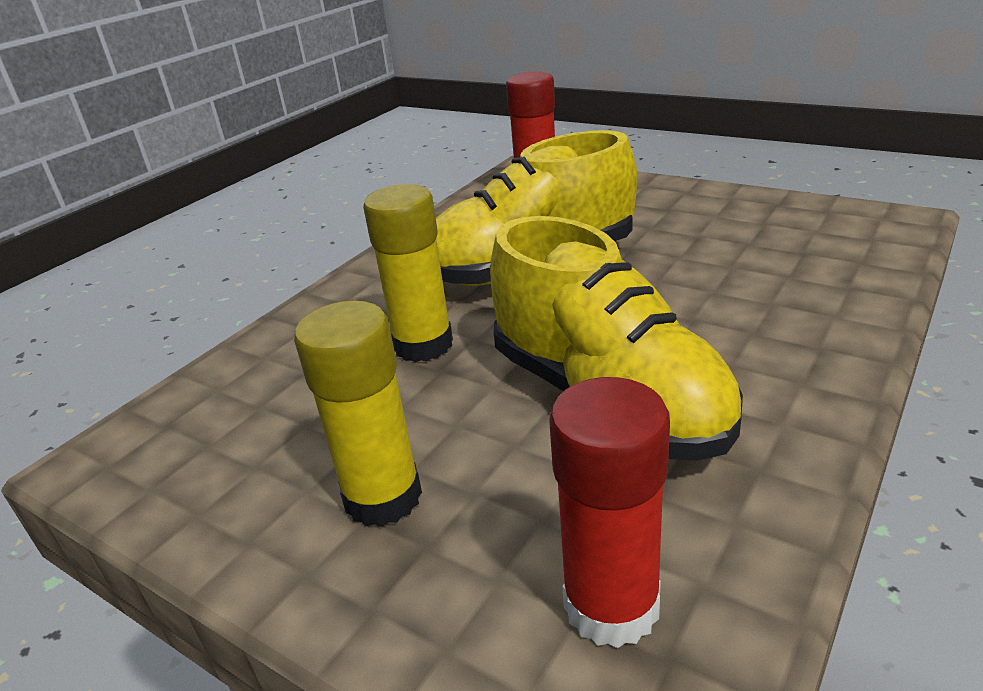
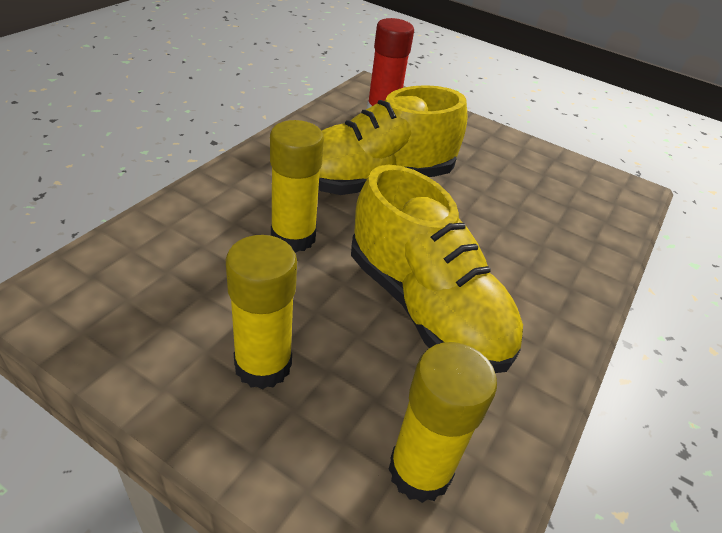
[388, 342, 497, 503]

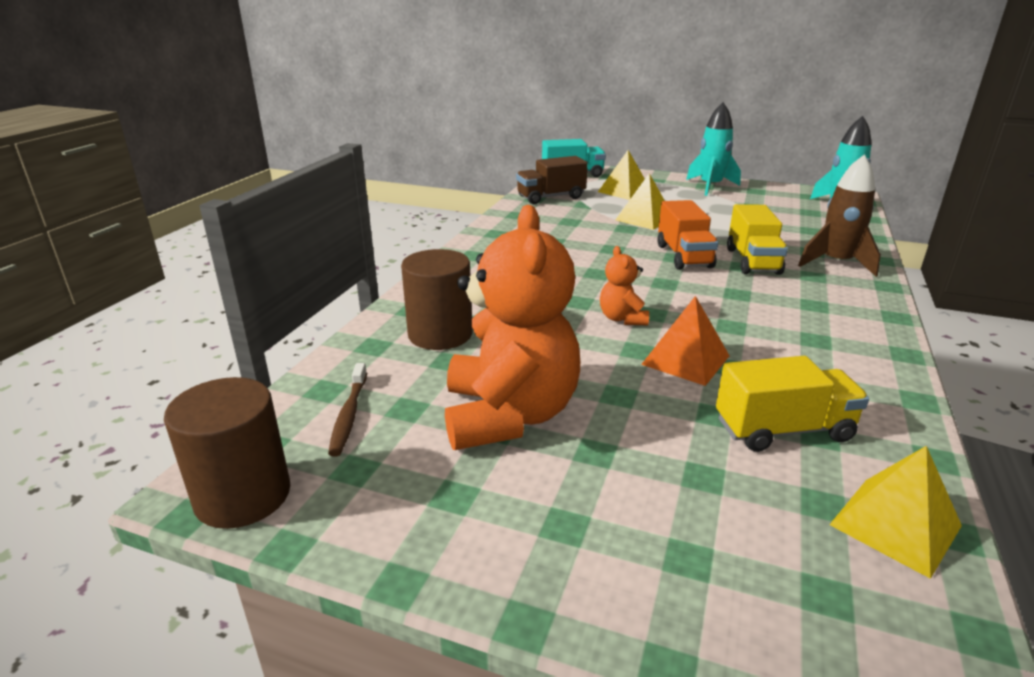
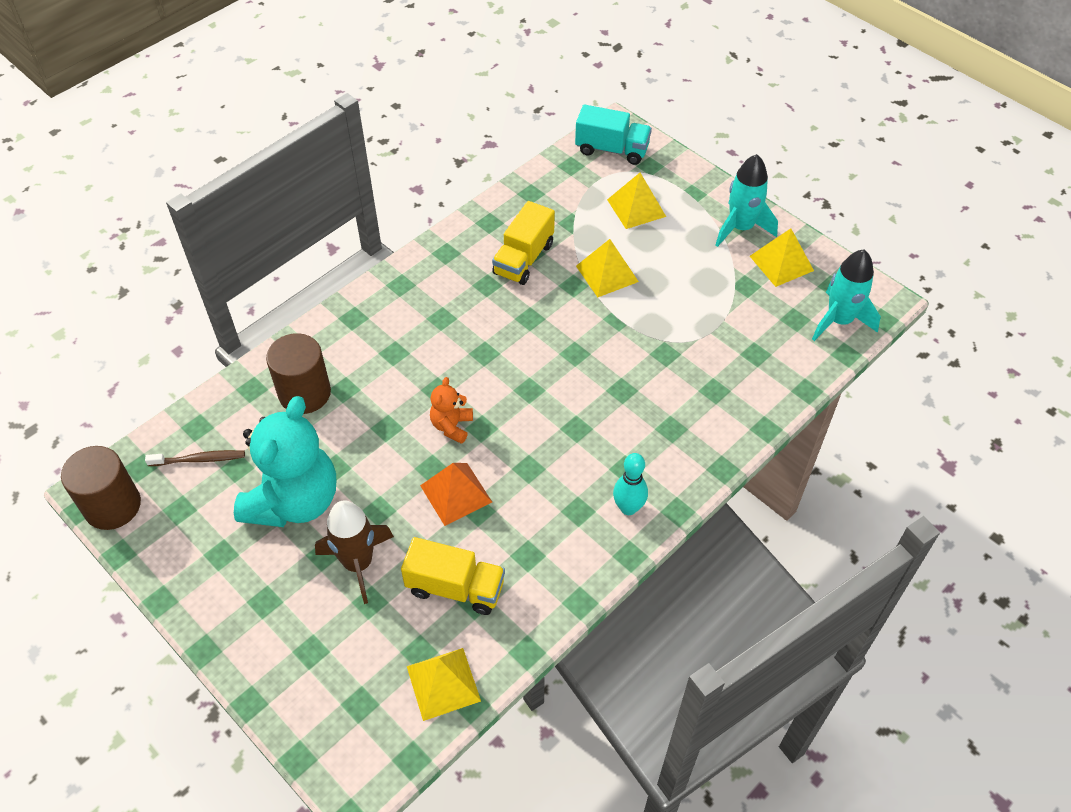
[145, 450, 245, 466]
[234, 396, 336, 527]
[516, 156, 588, 204] (first image)
[657, 200, 718, 270] (first image)
[492, 201, 555, 285]
[315, 500, 394, 604]
[613, 453, 648, 515]
[750, 228, 814, 287]

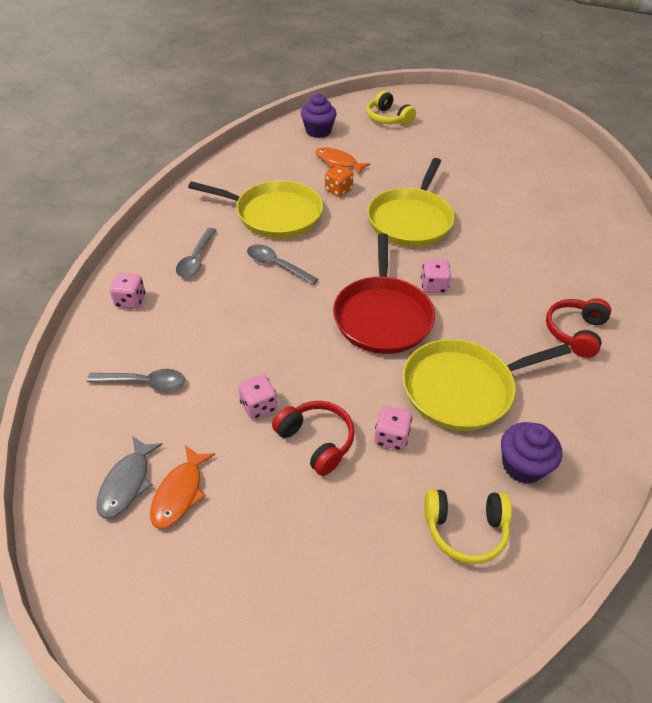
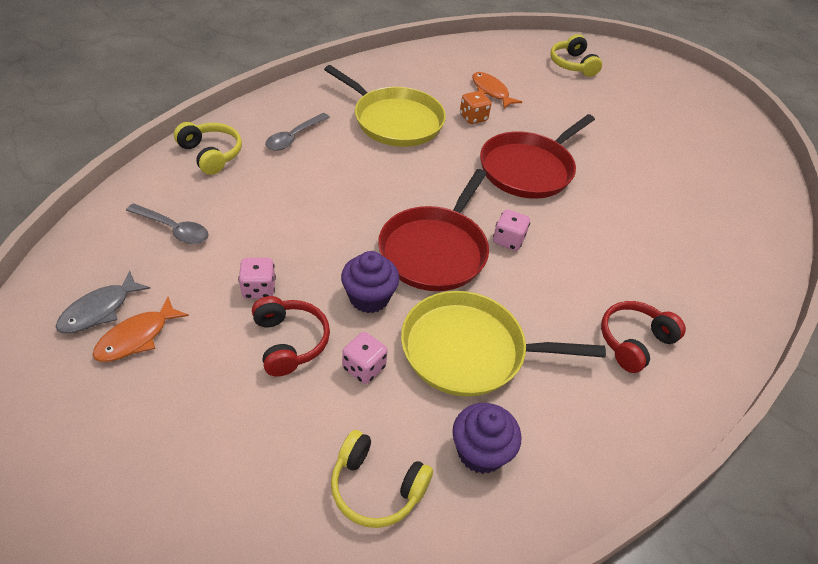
[174, 122, 242, 175]
[247, 245, 318, 285] (first image)
[341, 251, 400, 313]
[480, 114, 595, 199]

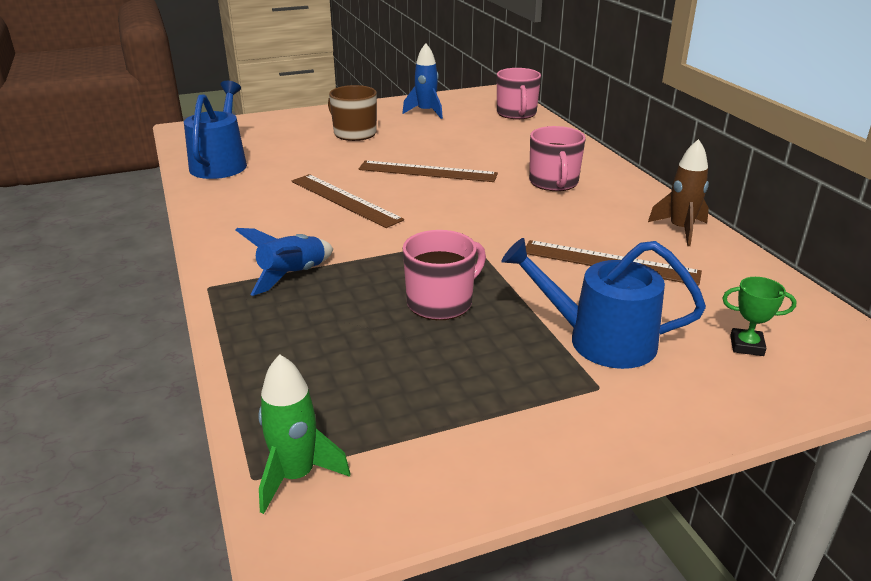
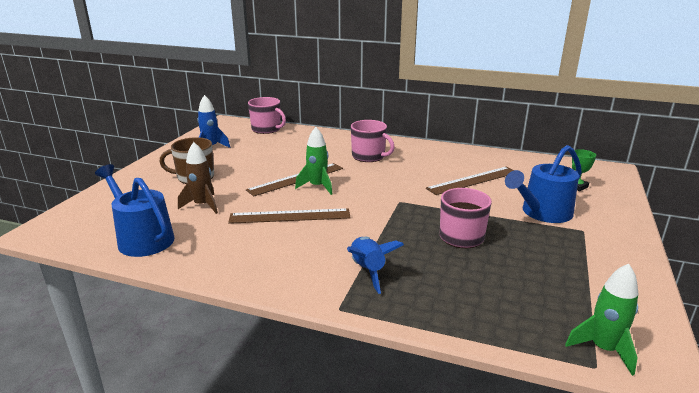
[178, 142, 218, 214]
[295, 127, 332, 195]

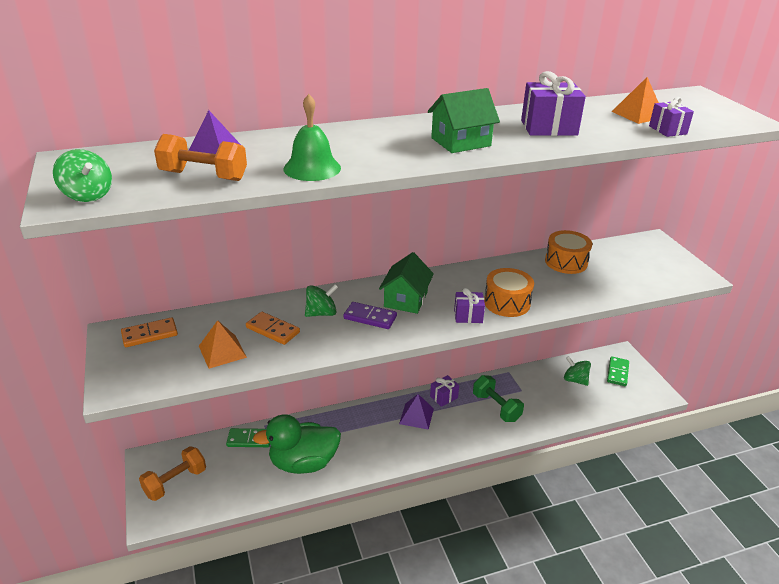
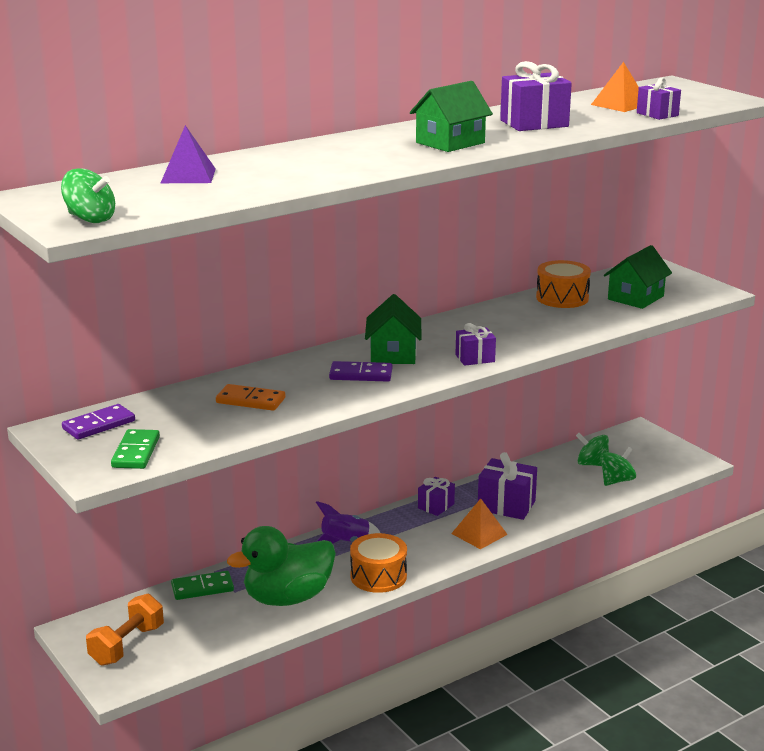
[62, 404, 135, 440]
[154, 134, 247, 181] (first image)
[451, 498, 508, 549]
[284, 94, 341, 181] (first image)
[600, 447, 636, 486]
[399, 394, 434, 430] (first image)
[478, 452, 537, 520]
[350, 533, 407, 593]
[111, 429, 160, 469]
[316, 501, 380, 544]
[604, 245, 672, 309]

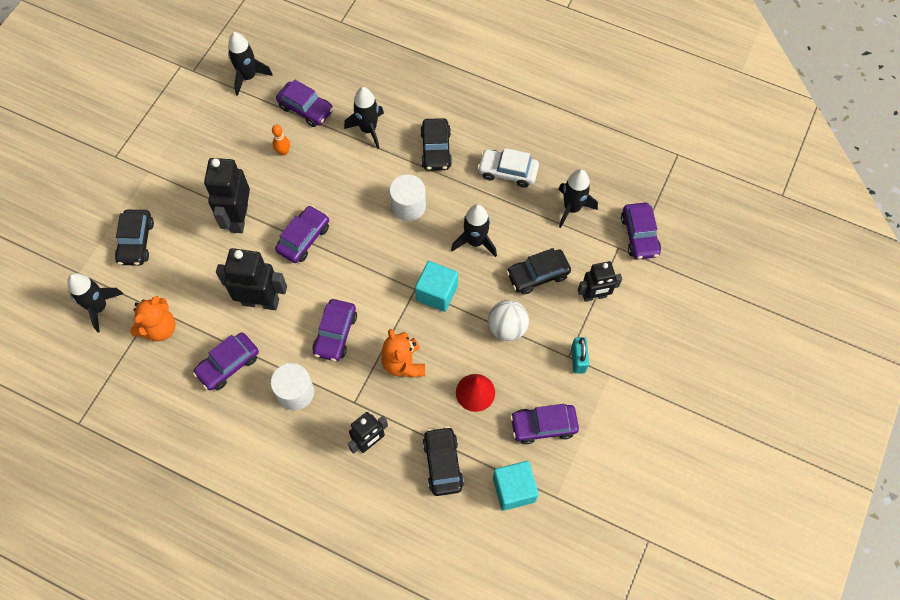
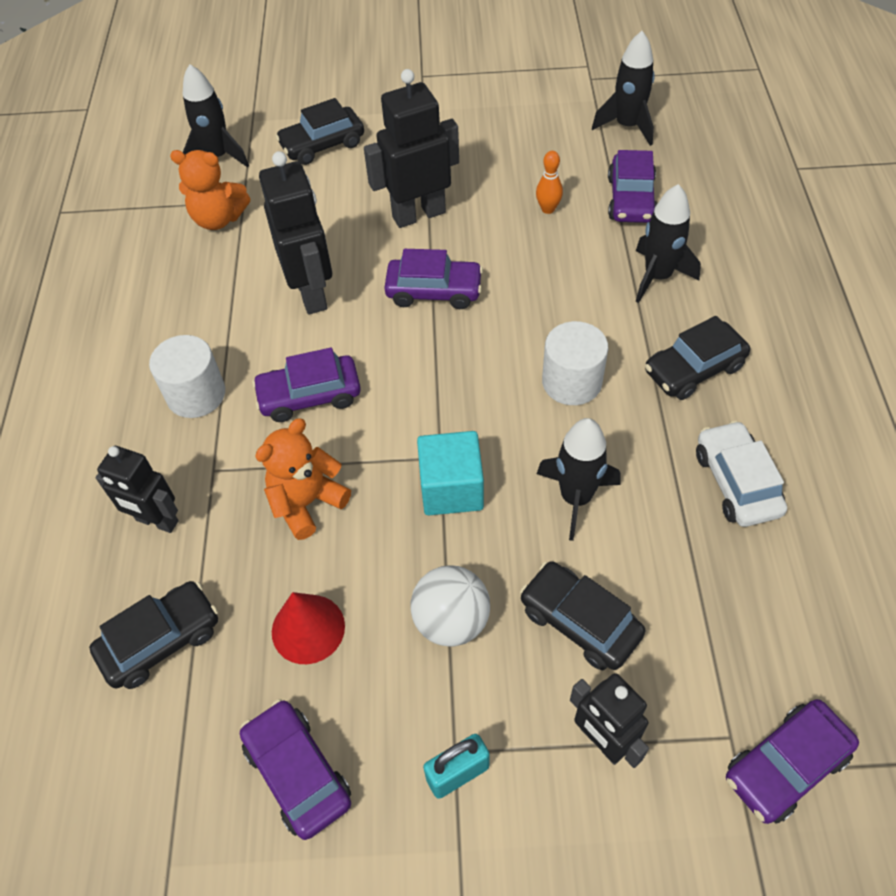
[193, 333, 259, 391] (first image)
[493, 461, 539, 511] (first image)
[558, 169, 598, 228] (first image)

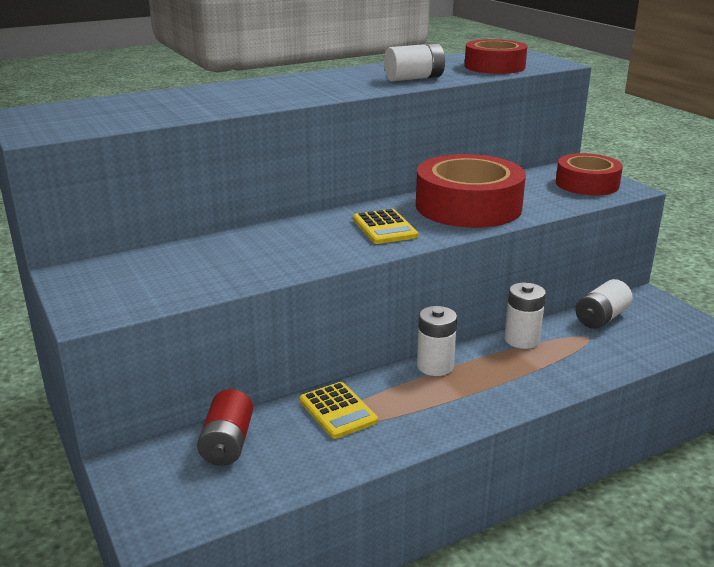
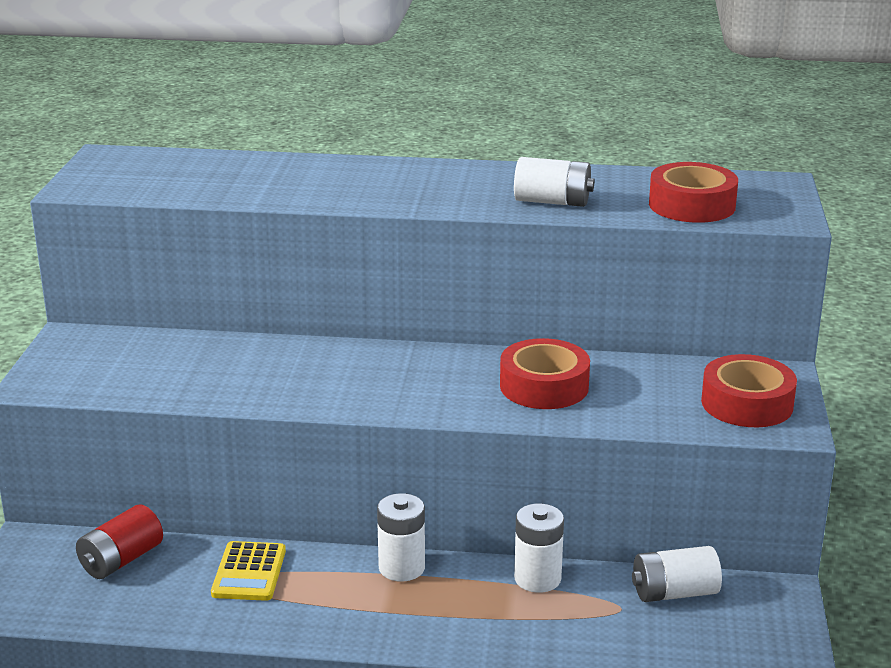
[353, 209, 419, 244] (first image)
[500, 338, 590, 409]

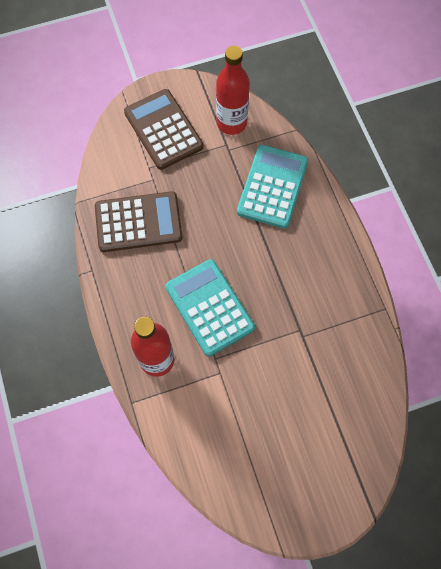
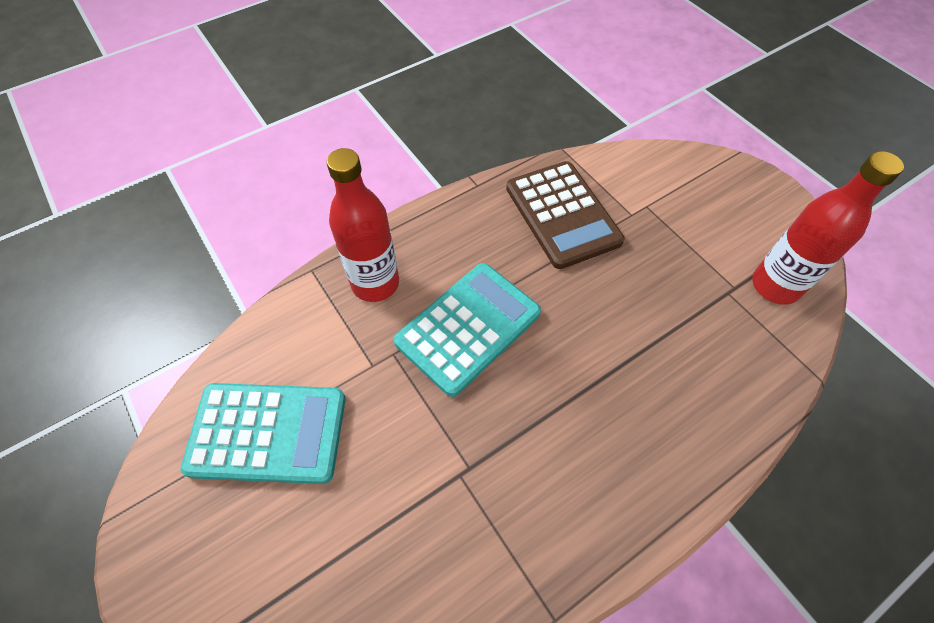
[124, 89, 203, 170] (first image)
[181, 383, 346, 484]

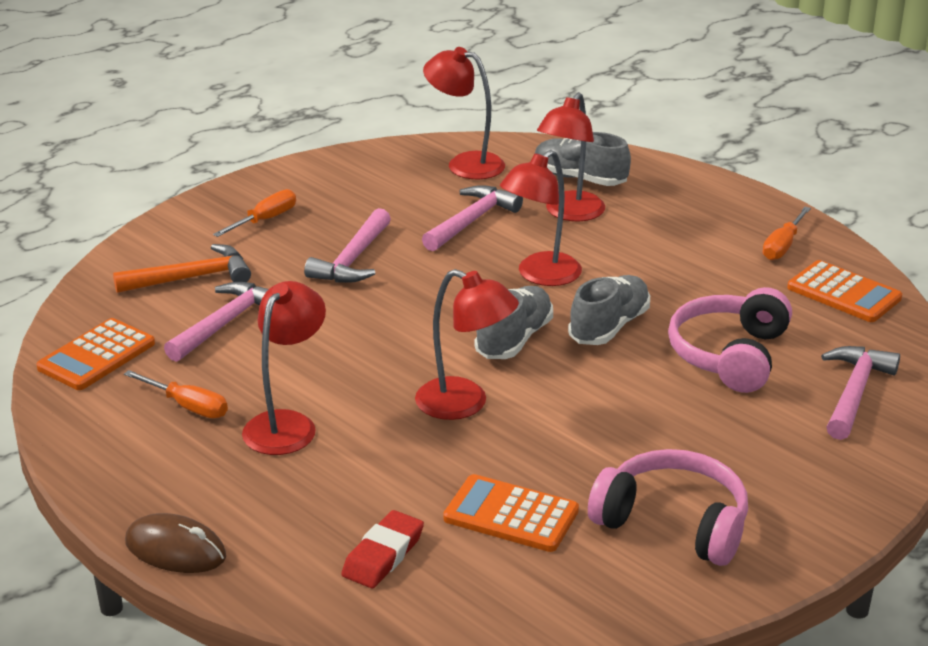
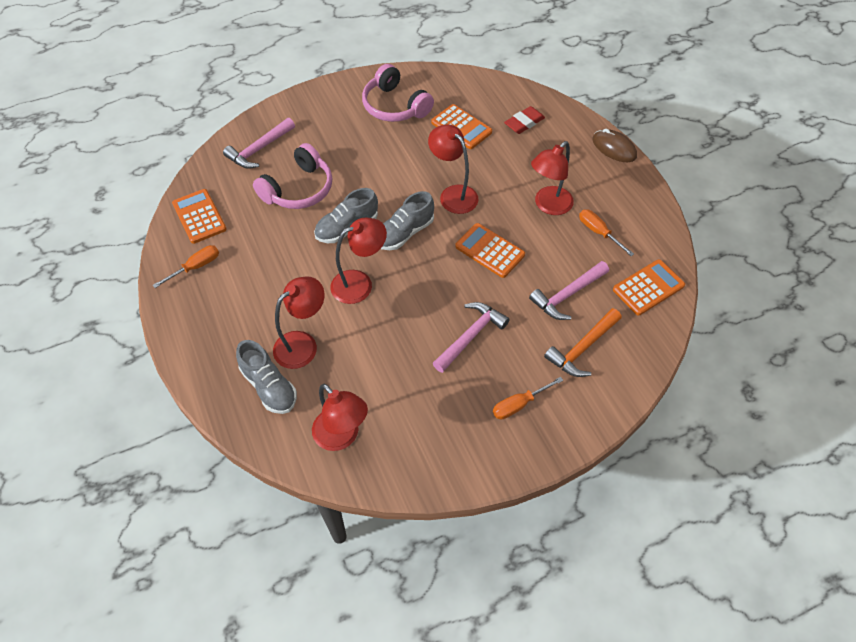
[544, 308, 622, 377]
[422, 185, 523, 251] (first image)
[455, 223, 525, 278]

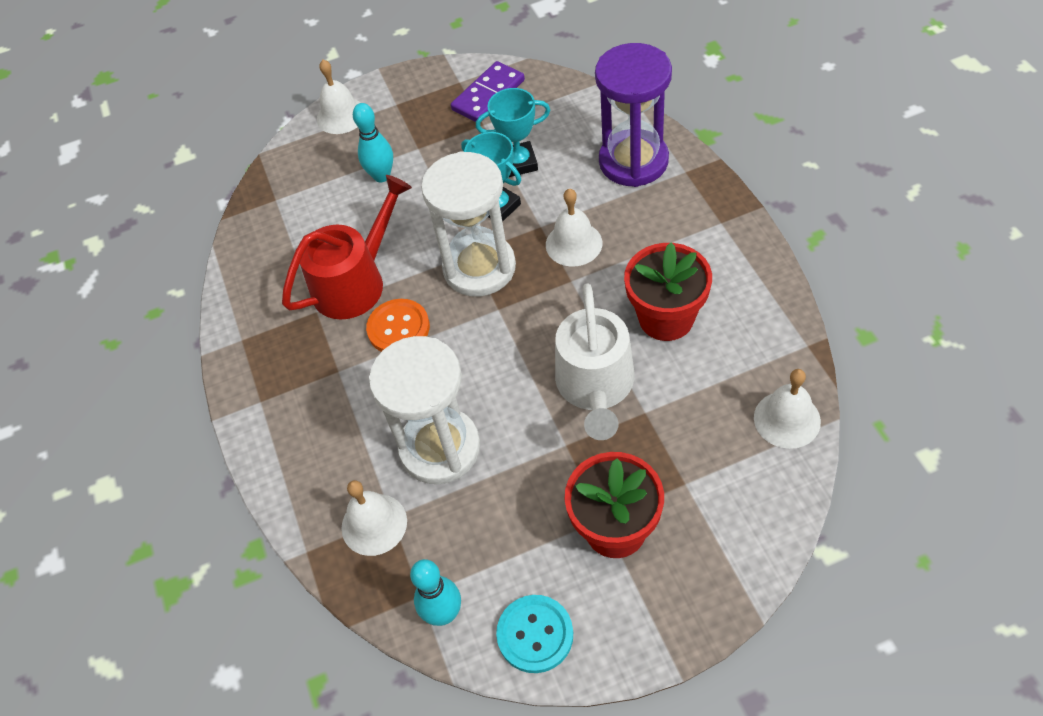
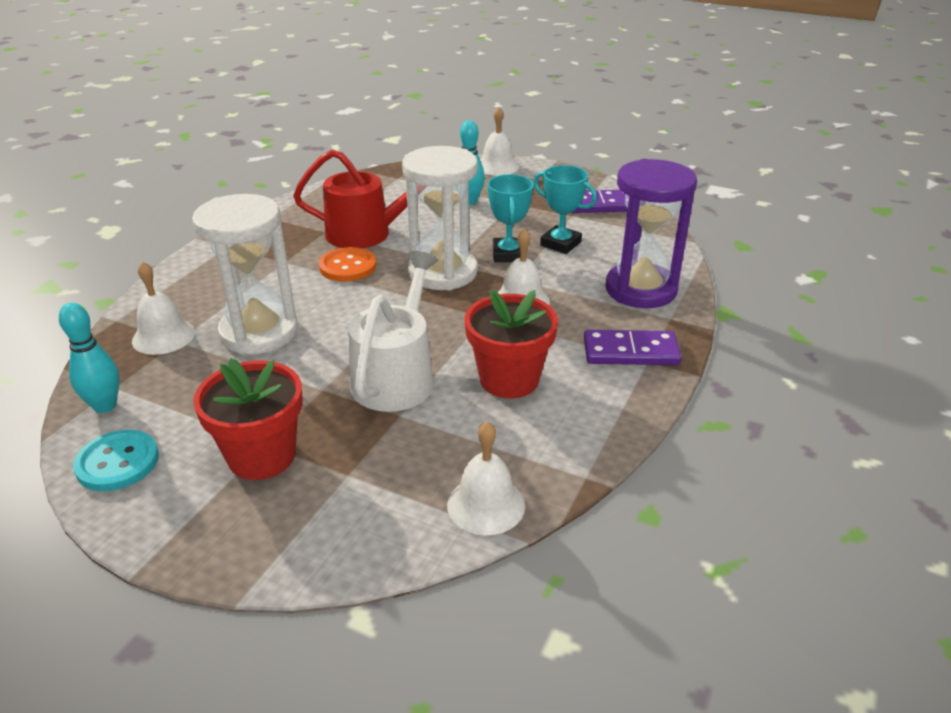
[348, 251, 438, 412]
[584, 330, 682, 365]

